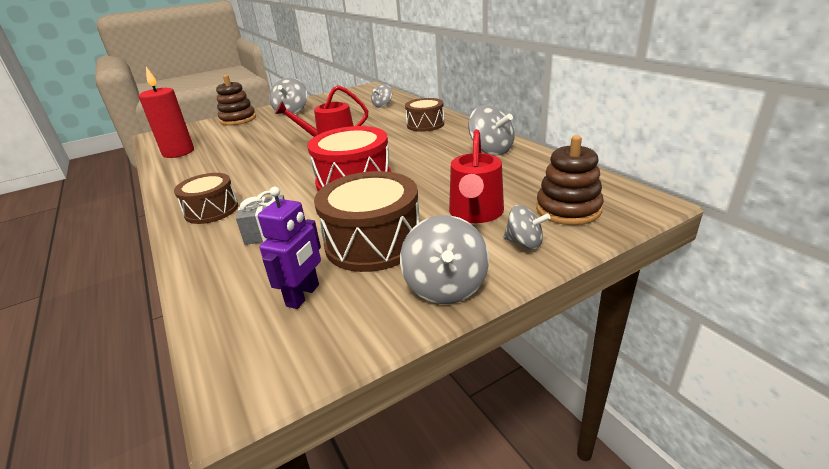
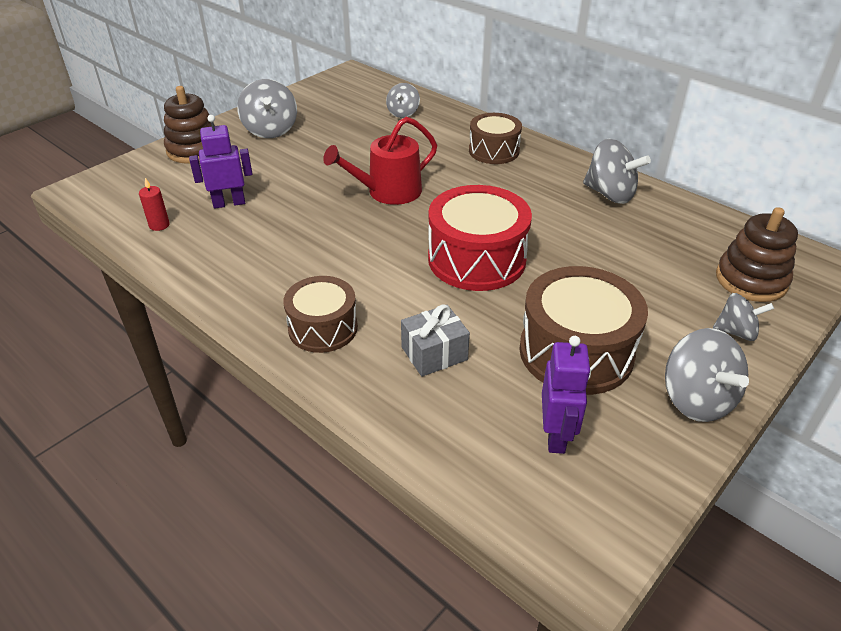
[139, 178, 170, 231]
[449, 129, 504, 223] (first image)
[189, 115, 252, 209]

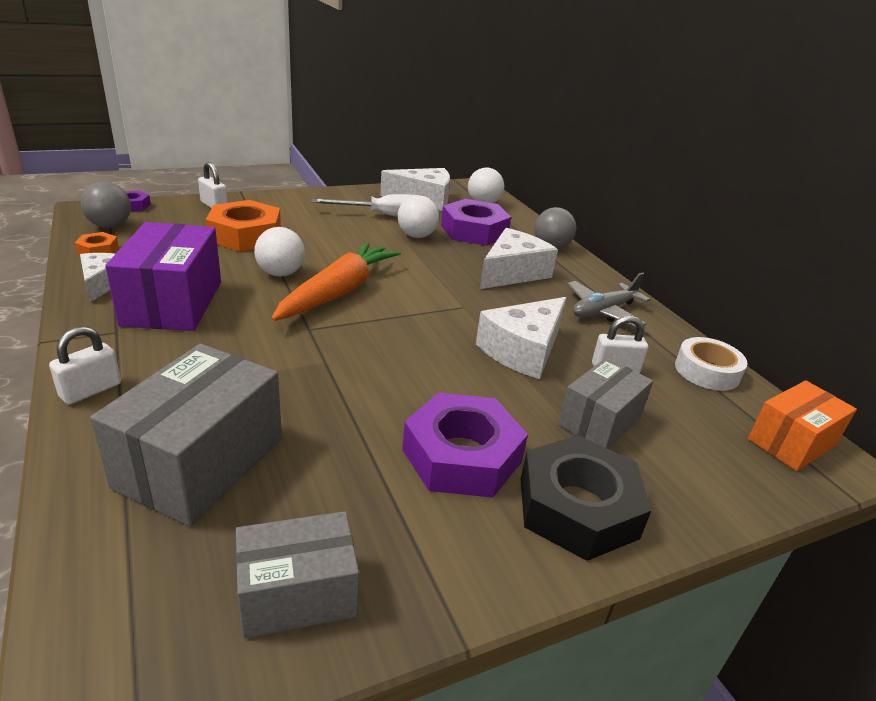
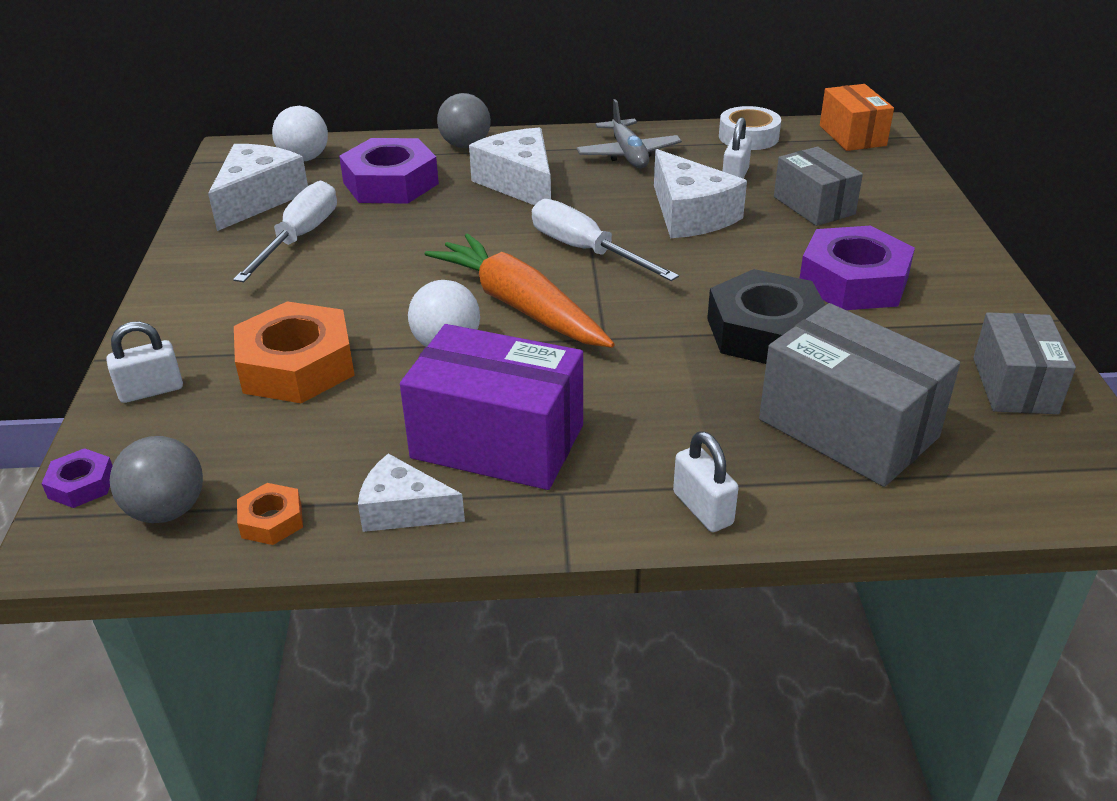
[397, 195, 439, 238] (first image)
[707, 269, 825, 364]
[532, 199, 679, 281]

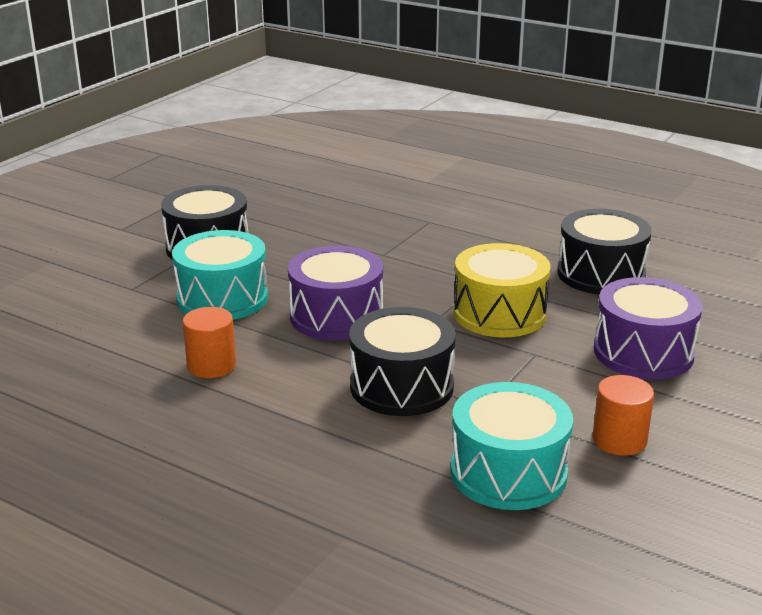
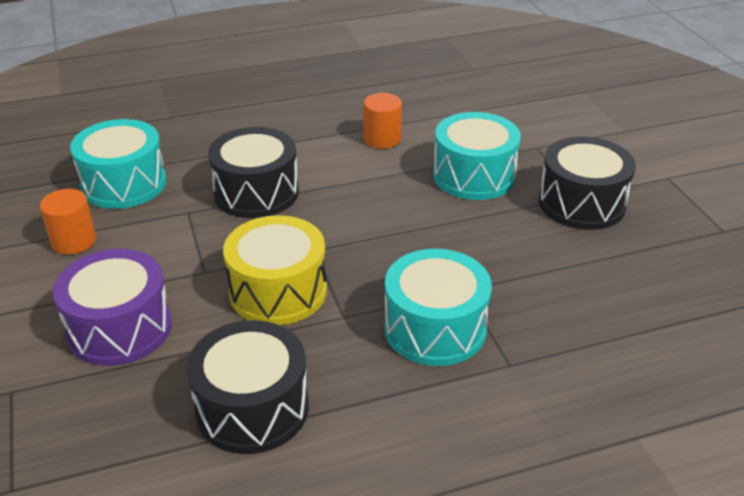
[288, 246, 383, 340] (first image)
[384, 249, 492, 366]

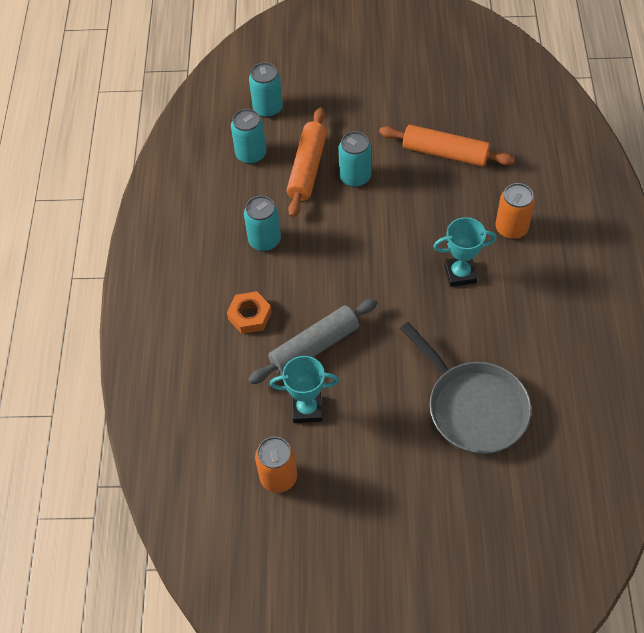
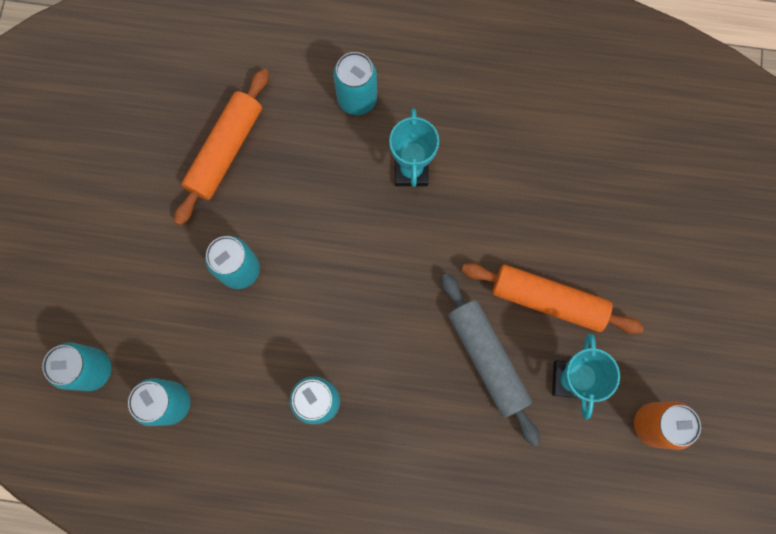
[227, 291, 272, 334] (first image)
[461, 263, 644, 334]
[400, 322, 531, 454] (first image)
[333, 52, 377, 115]

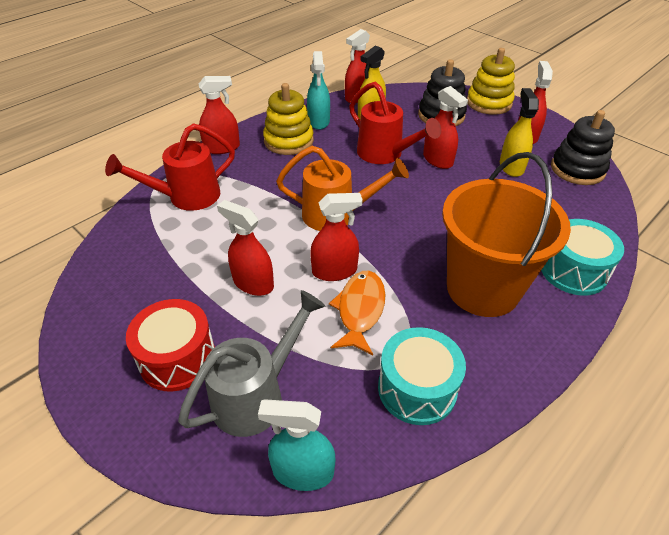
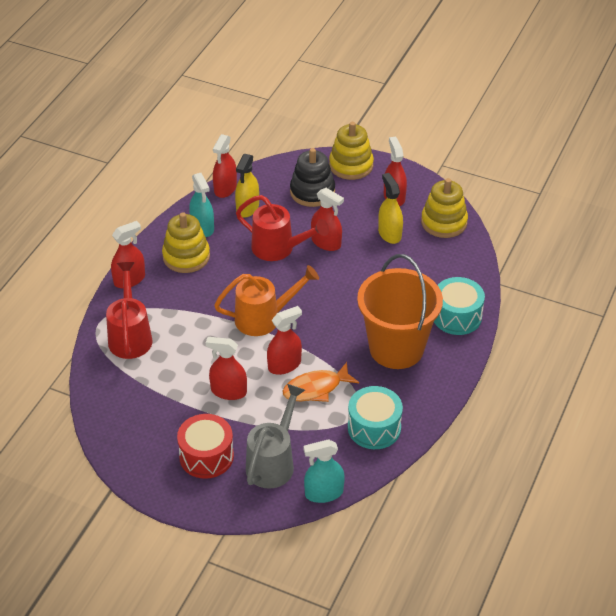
[106, 262, 153, 359]
[283, 362, 359, 402]
[421, 178, 468, 238]

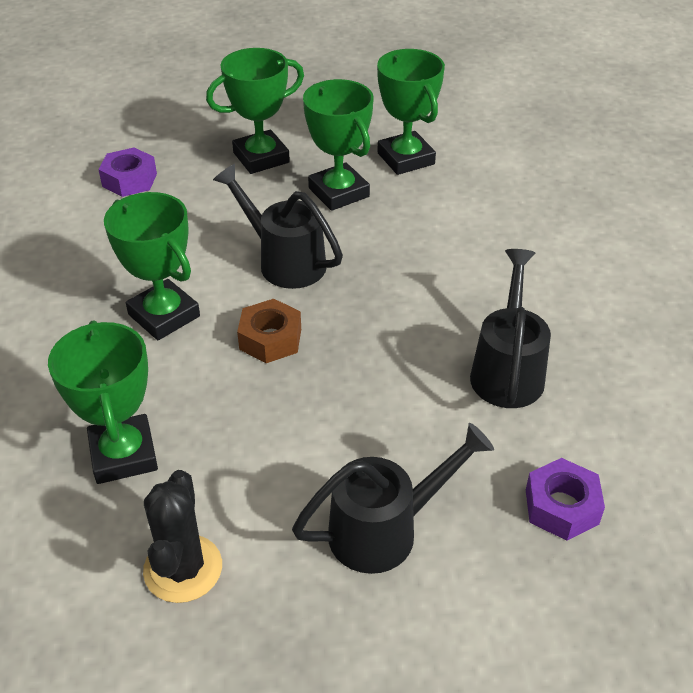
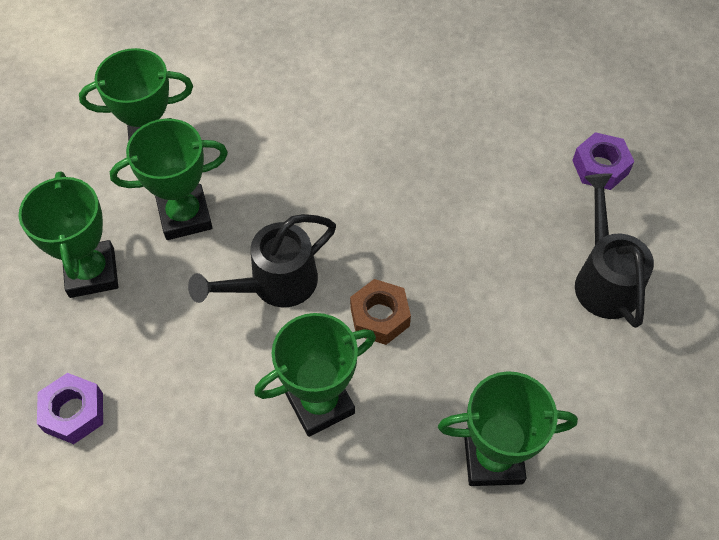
[143, 470, 222, 603] (first image)
[470, 249, 551, 408] (first image)

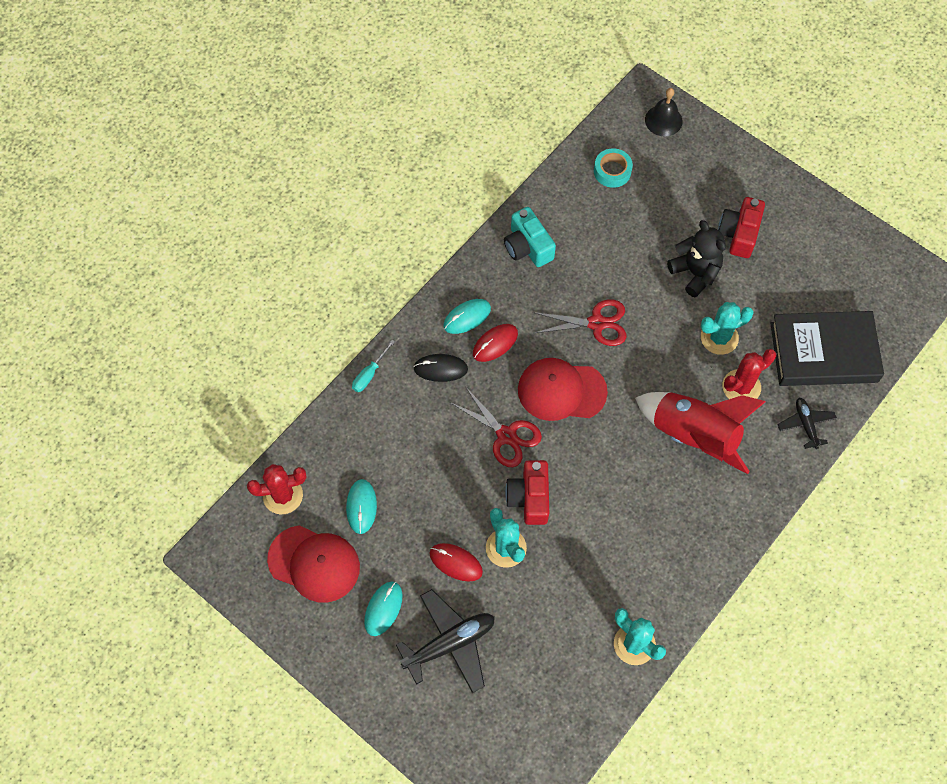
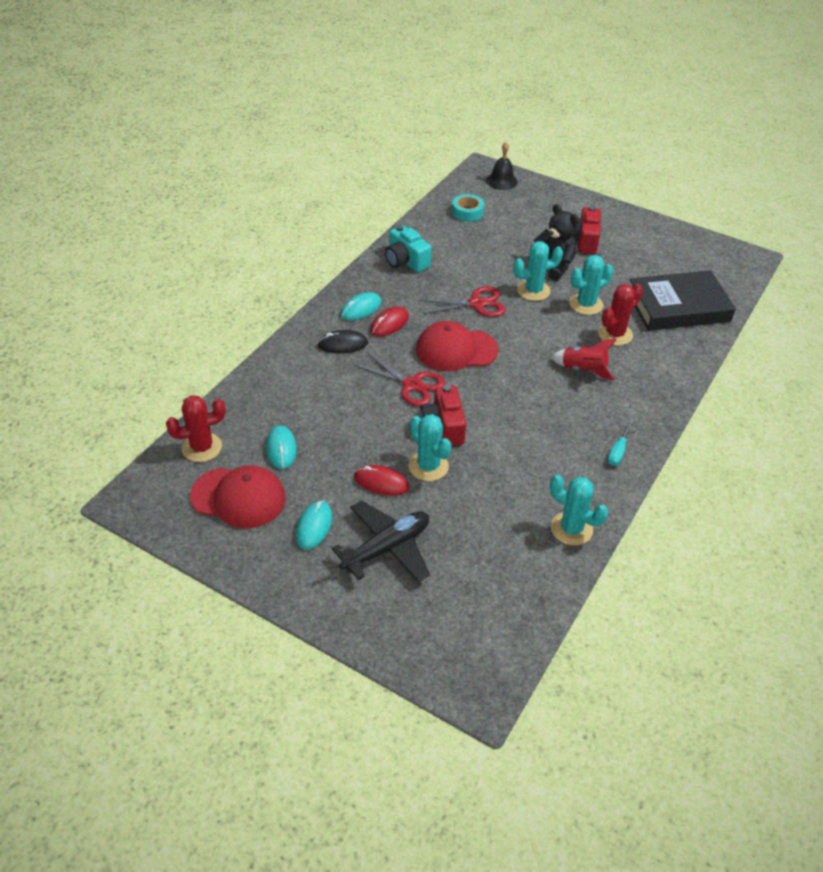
[607, 419, 634, 466]
[551, 339, 617, 380]
[777, 398, 837, 449] (first image)
[513, 241, 563, 301]

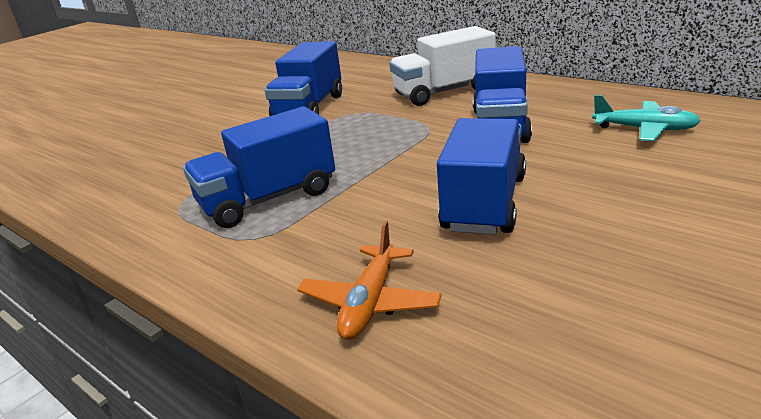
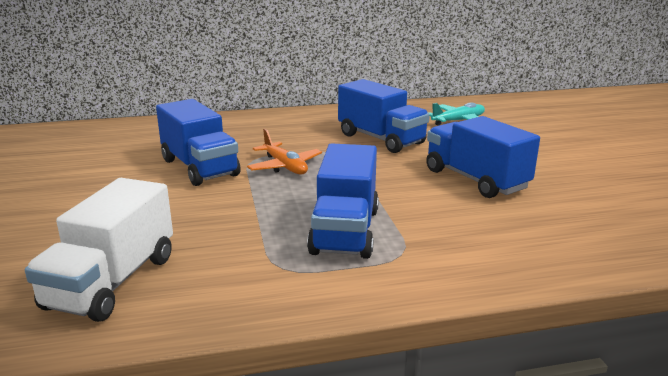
[247, 129, 322, 174]
[25, 178, 173, 322]

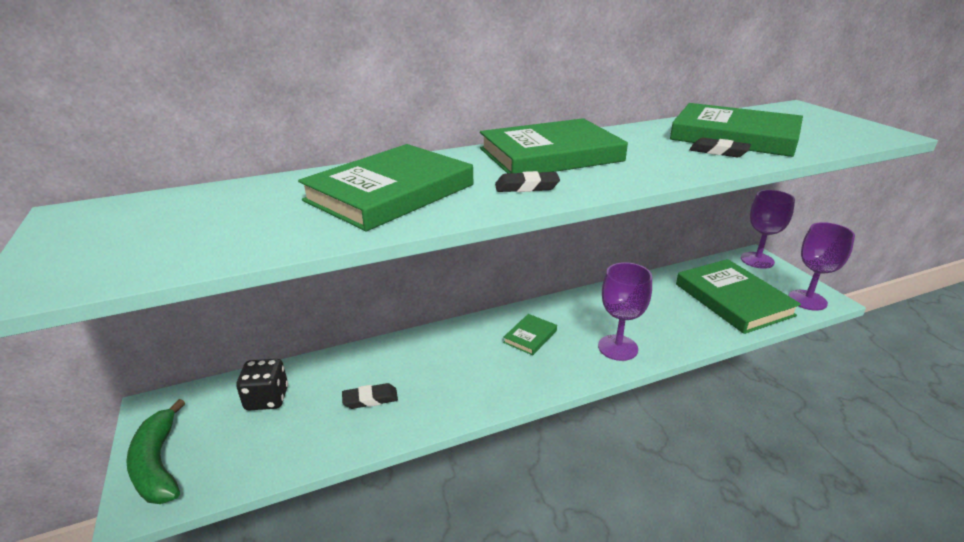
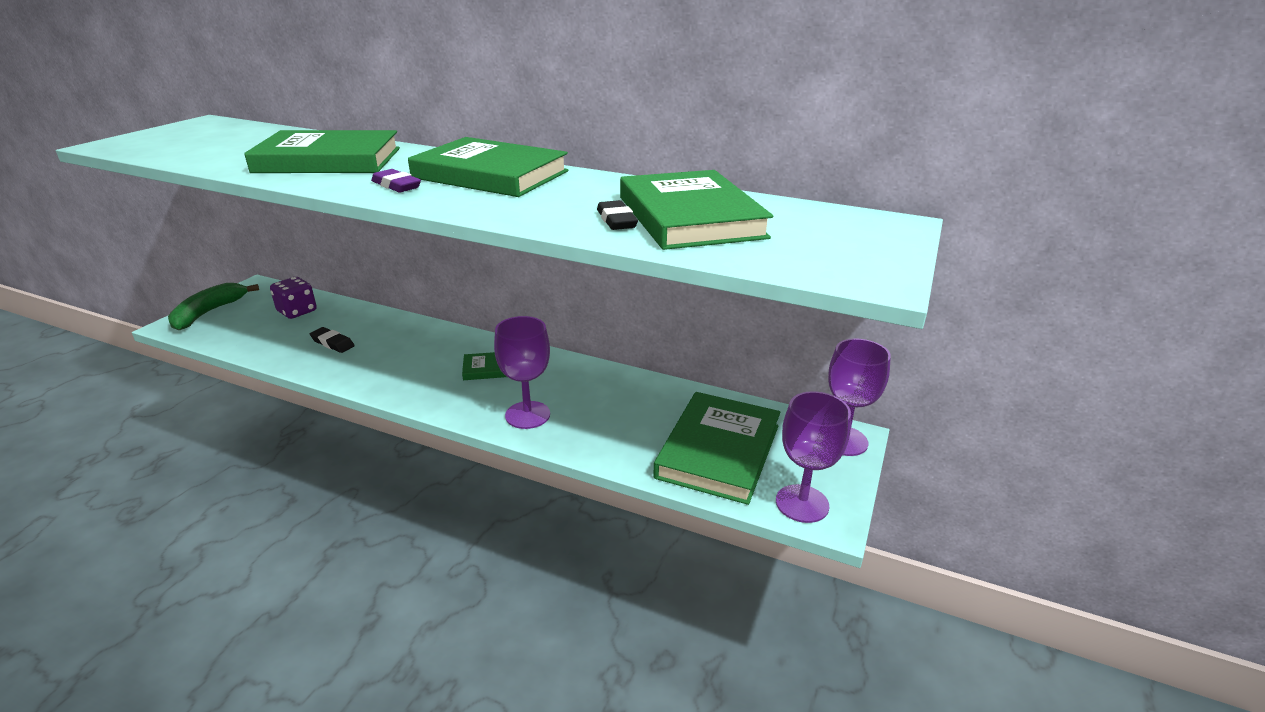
[270, 277, 317, 319]
[371, 169, 421, 192]

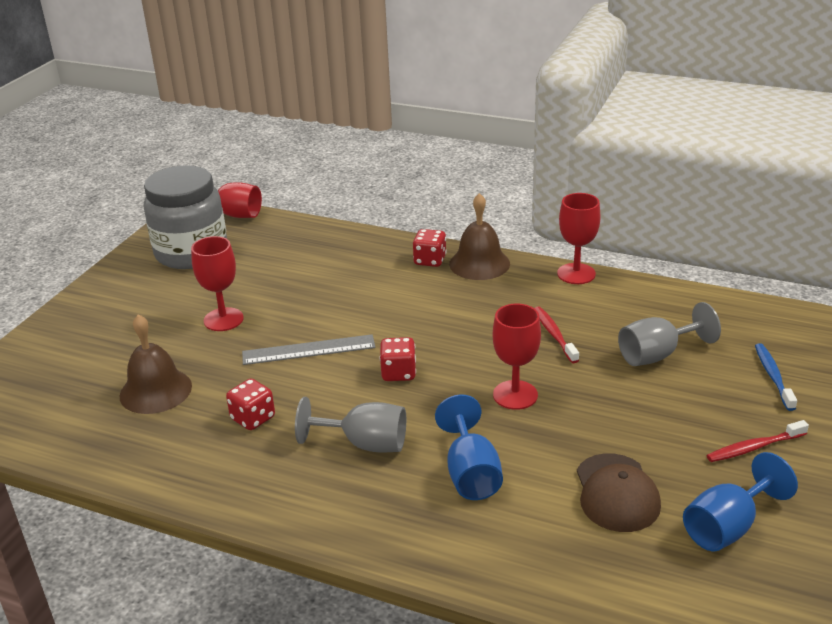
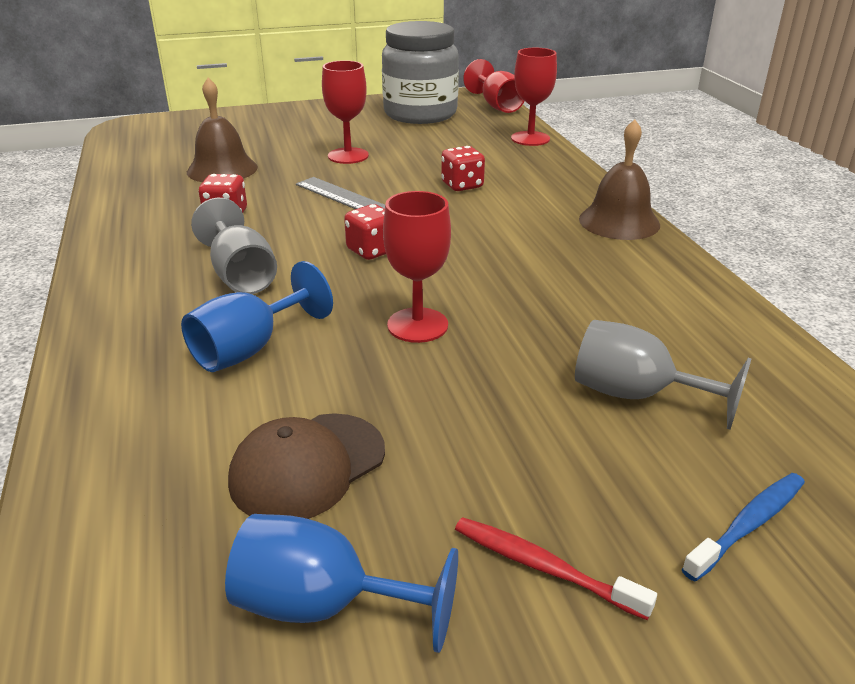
[441, 146, 485, 191]
[534, 306, 579, 363] (first image)
[511, 48, 557, 146]

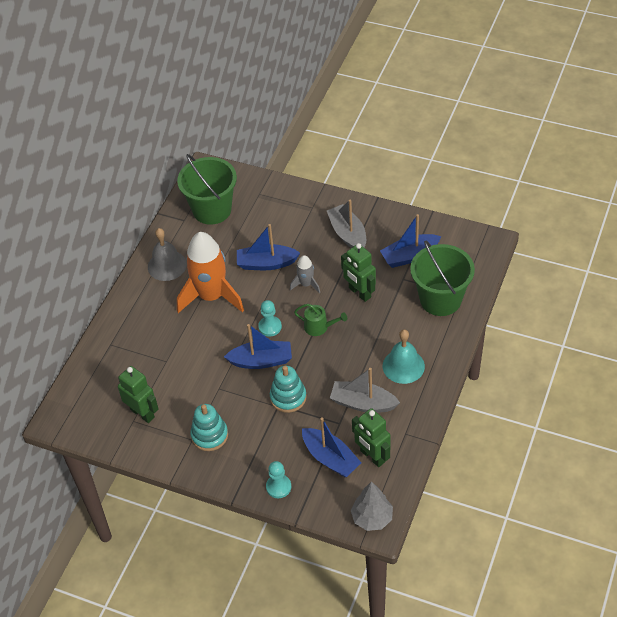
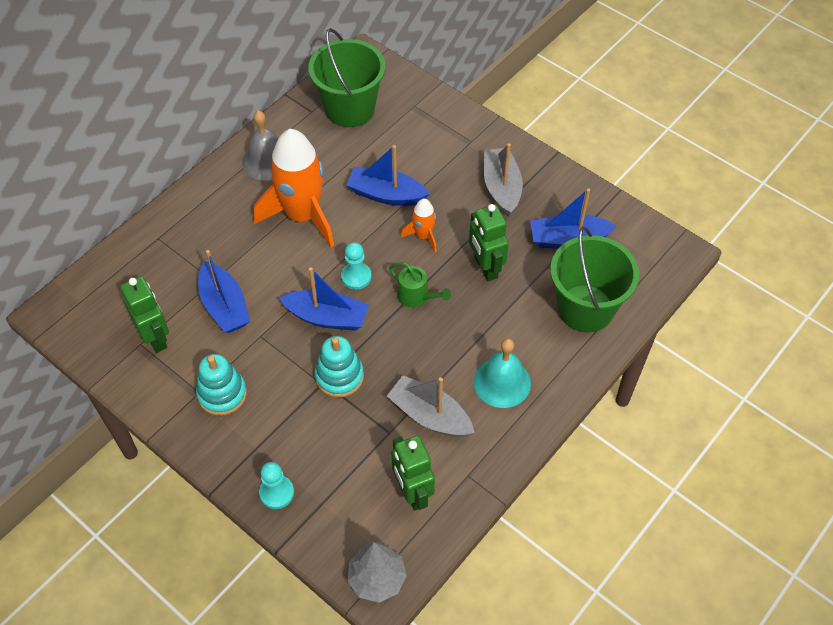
[401, 199, 437, 252]
[198, 250, 250, 333]

